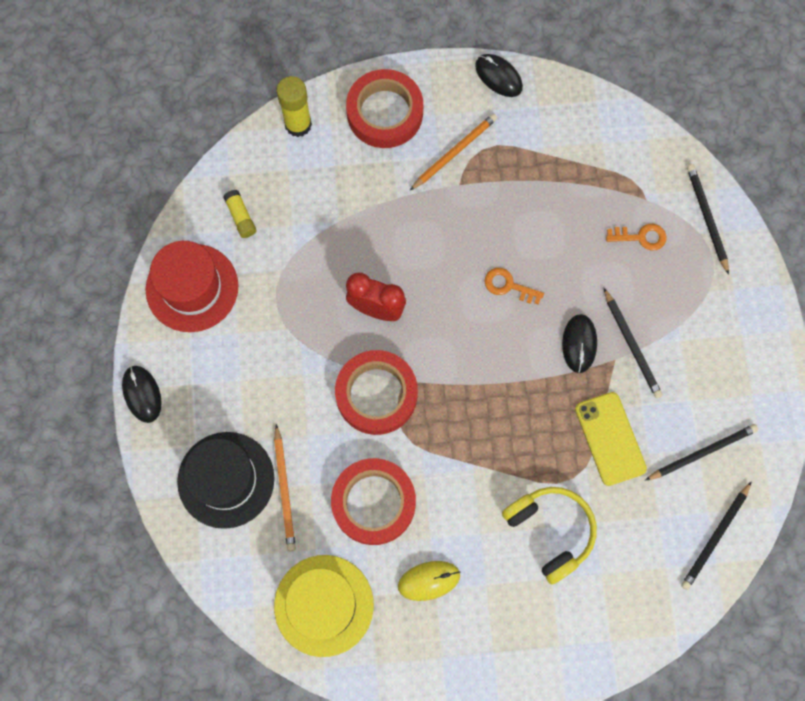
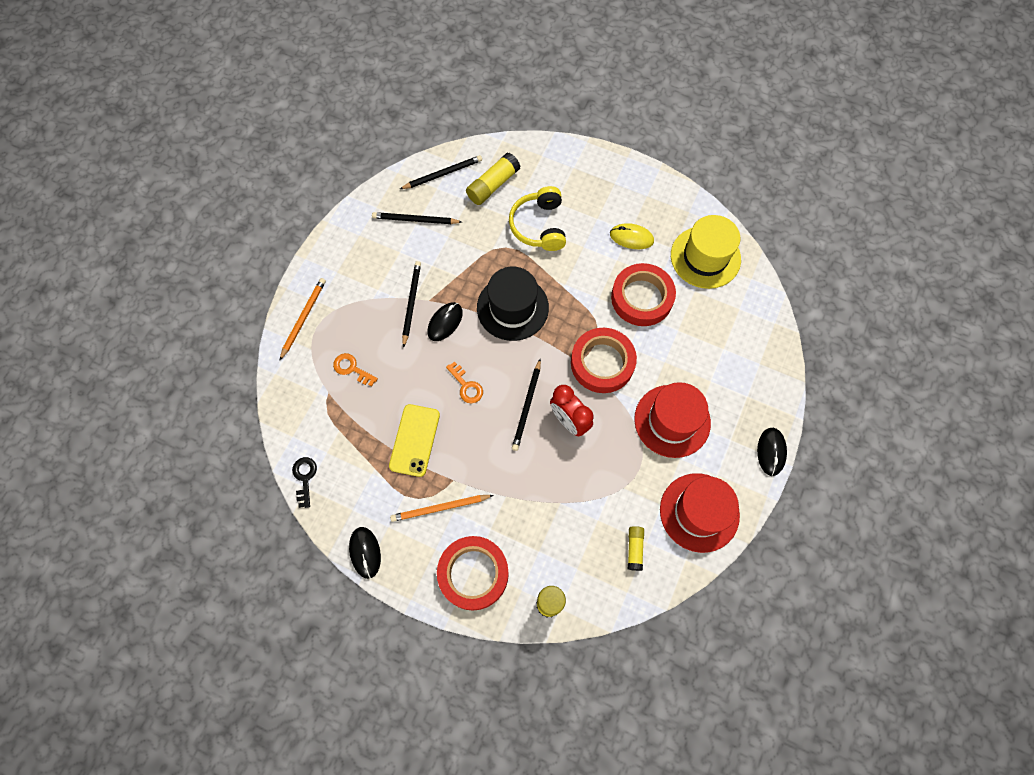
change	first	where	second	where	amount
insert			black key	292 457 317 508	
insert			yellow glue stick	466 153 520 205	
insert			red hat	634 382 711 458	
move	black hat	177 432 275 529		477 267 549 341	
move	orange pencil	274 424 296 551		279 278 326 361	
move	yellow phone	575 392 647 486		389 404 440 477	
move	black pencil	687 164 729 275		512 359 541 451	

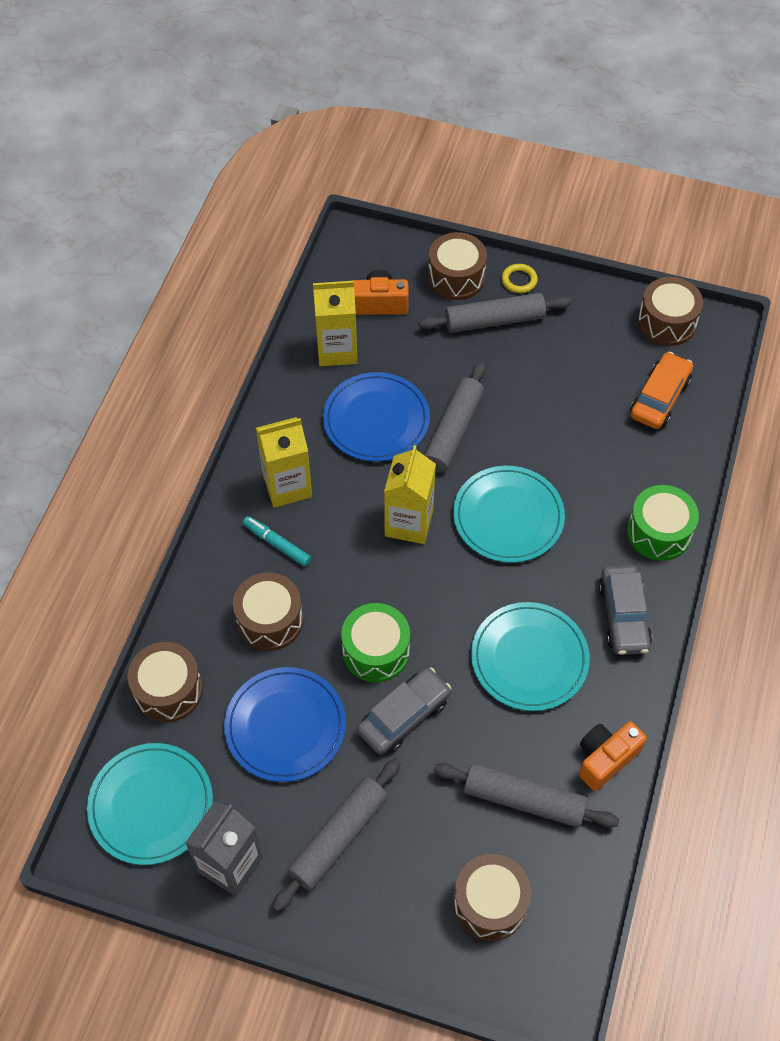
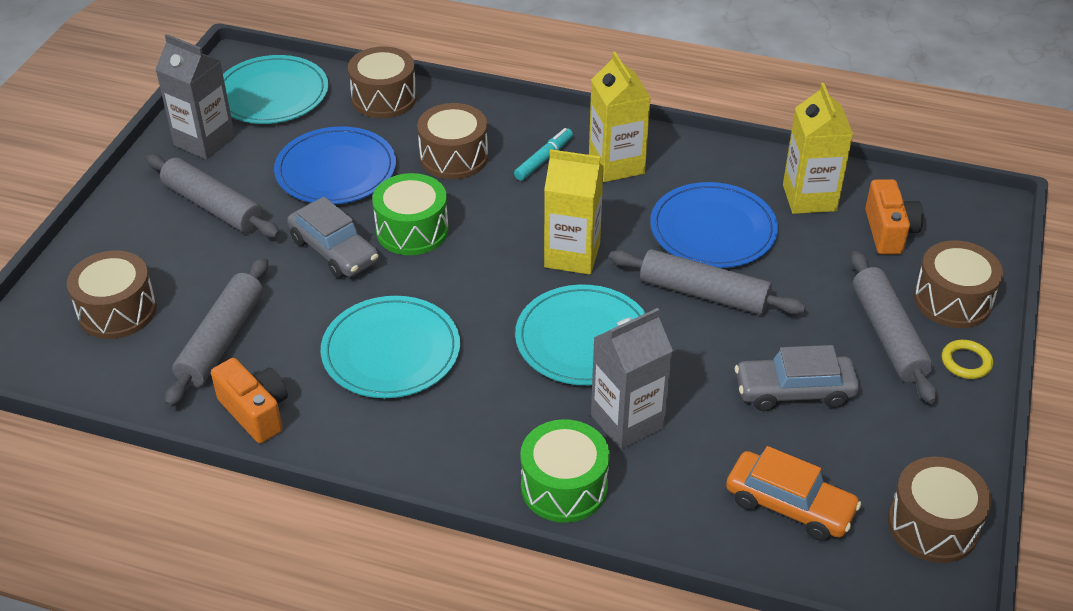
change	first	where	second	where	amount
insert			grey carton	591 308 673 450	
move	grey car	599 565 652 655		735 345 859 411	

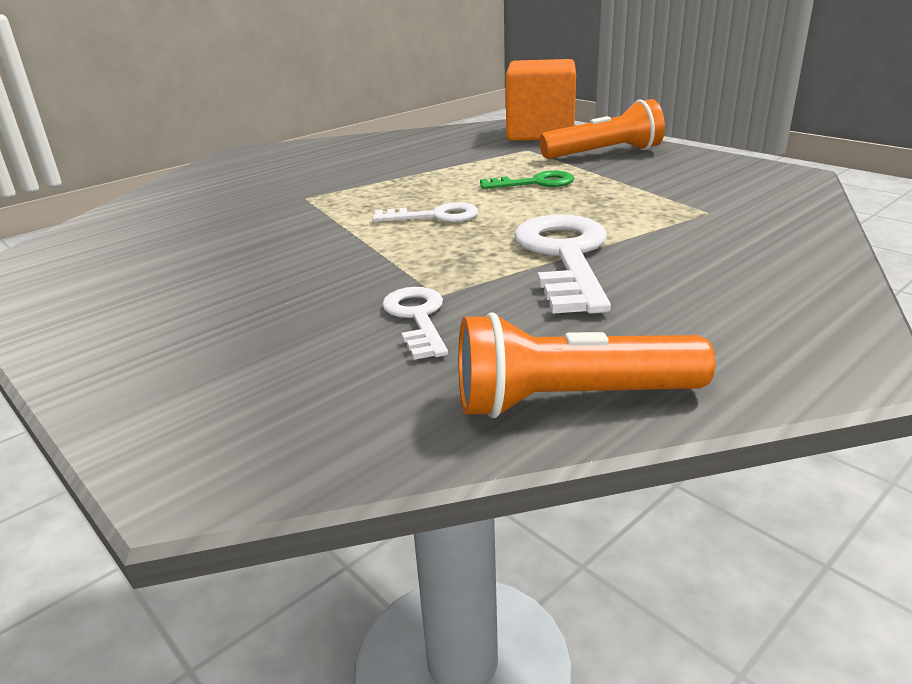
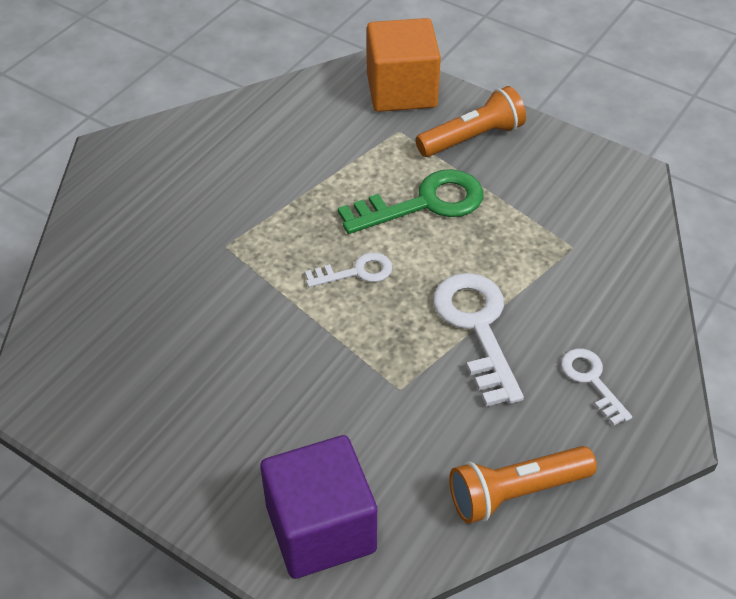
change	first	where	second	where	amount
insert			purple cube	260 435 377 579	
move	white key	382 287 448 360		561 349 632 426	
resize	green key	480 170 575 189		338 169 484 234	x1.79

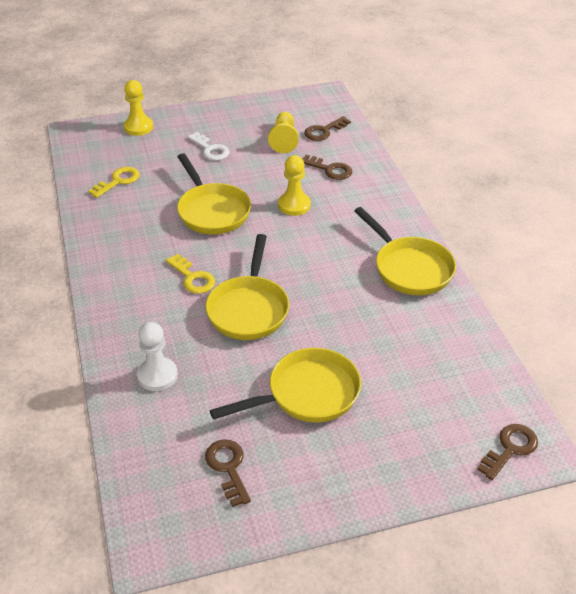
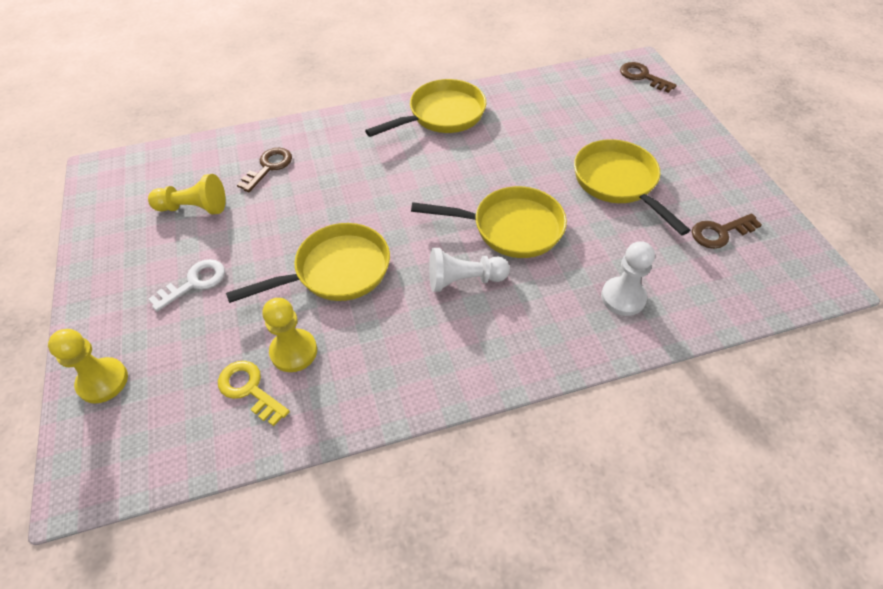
change	first	where	second	where	amount
delete	brown key	304 116 351 141			
move	yellow pawn	278 155 311 216		262 298 317 372	
replace	yellow key	166 254 215 294	white pawn	429 248 510 292	

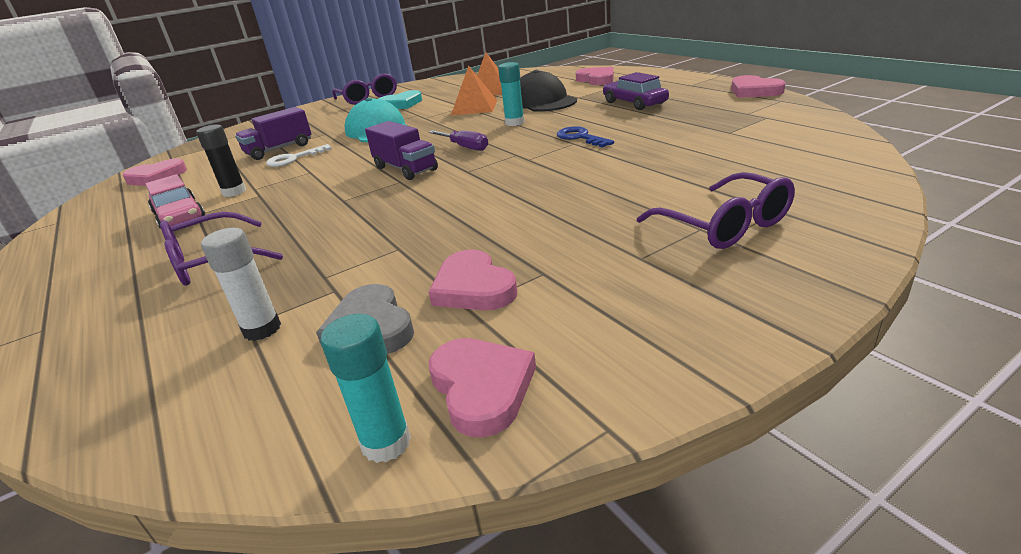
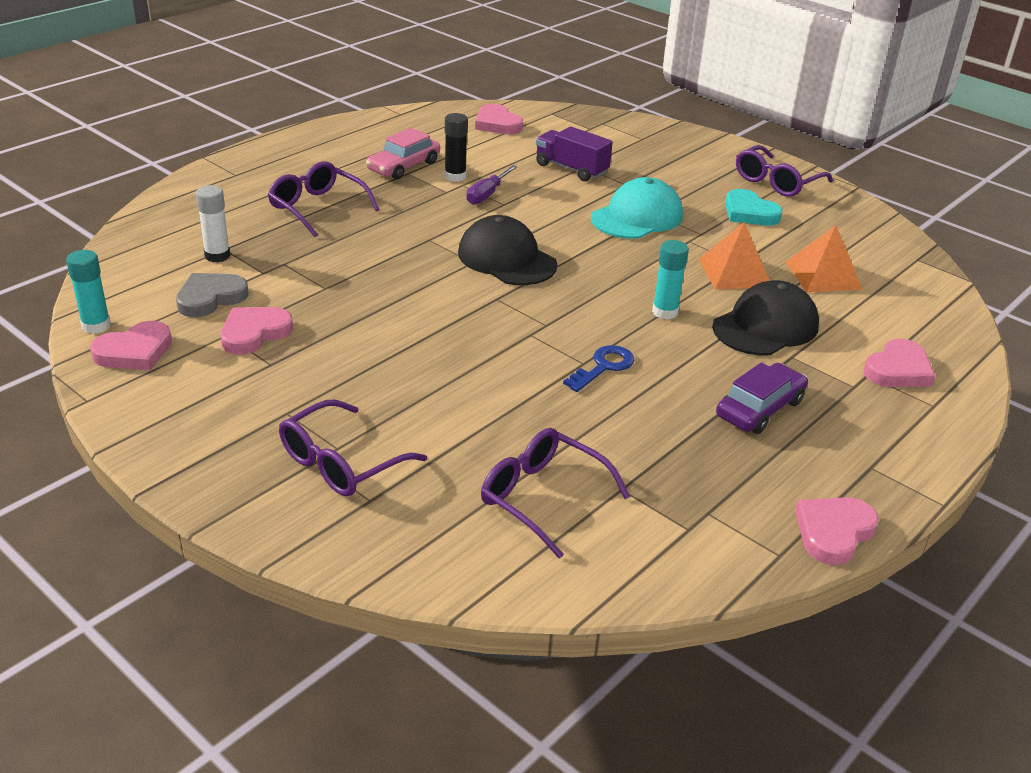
change	first	where	second	where	amount
delete	white key	266 144 332 167			
insert			purple glasses	481 428 631 559	
move	purple screwdriver	429 130 488 151		467 165 517 205	
replace	purple truck	365 121 438 180	black cap	458 215 558 285	

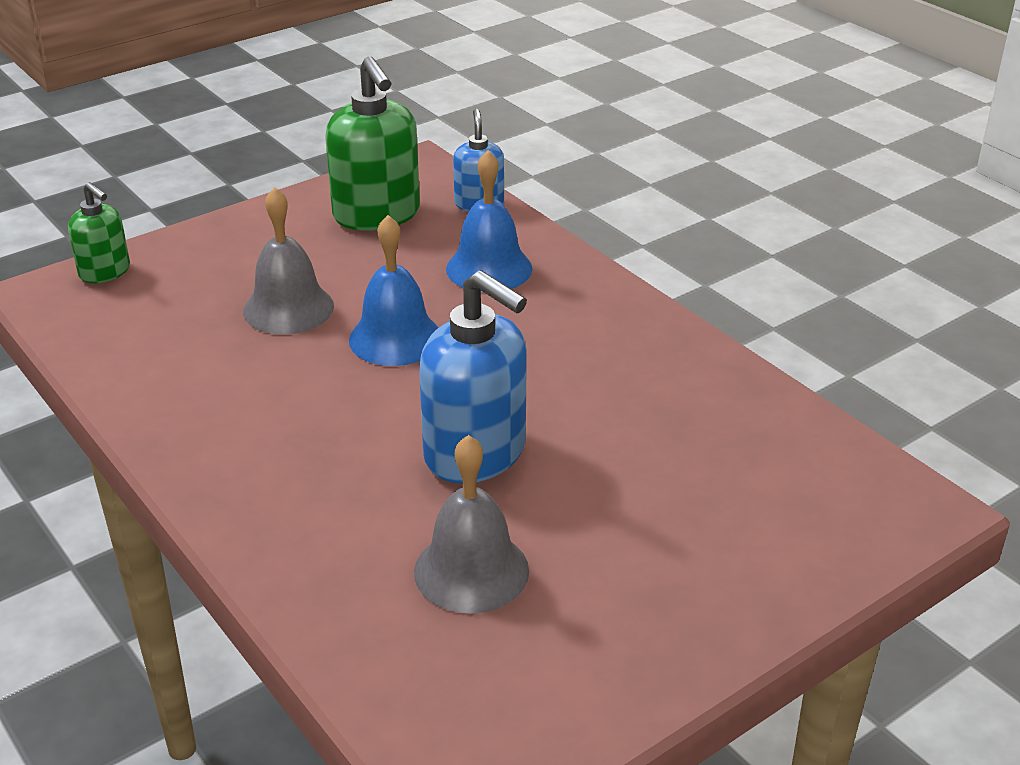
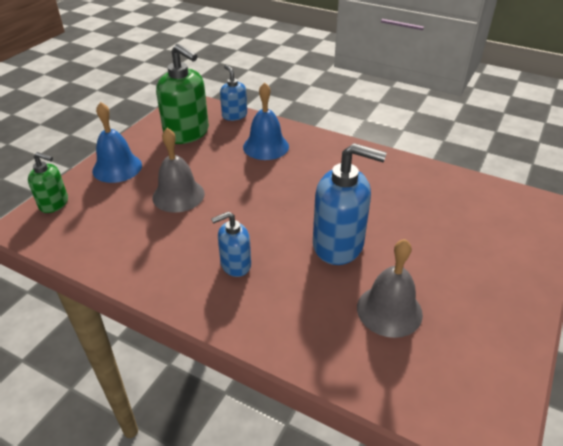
change	first	where	second	where	amount
insert			blue soap dispenser	211 211 251 277	
move	blue bell	349 215 438 366		92 102 142 183	

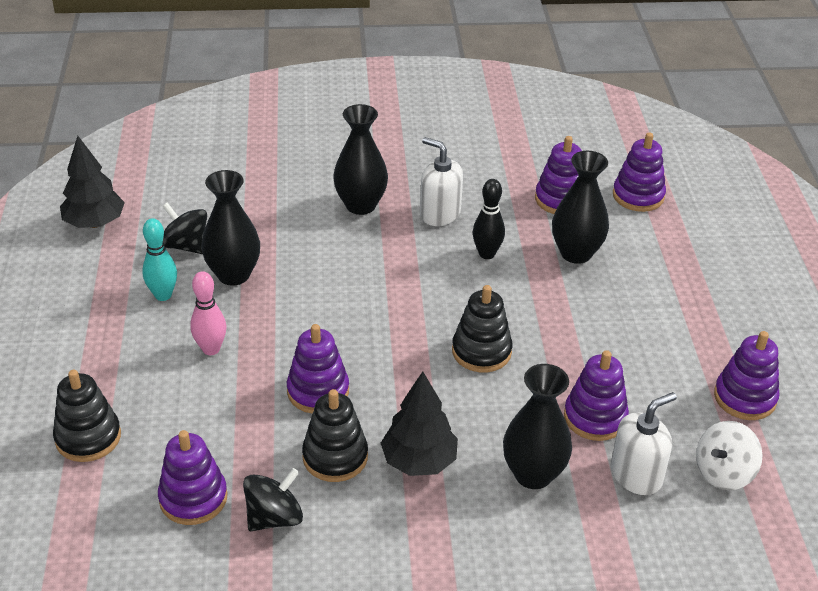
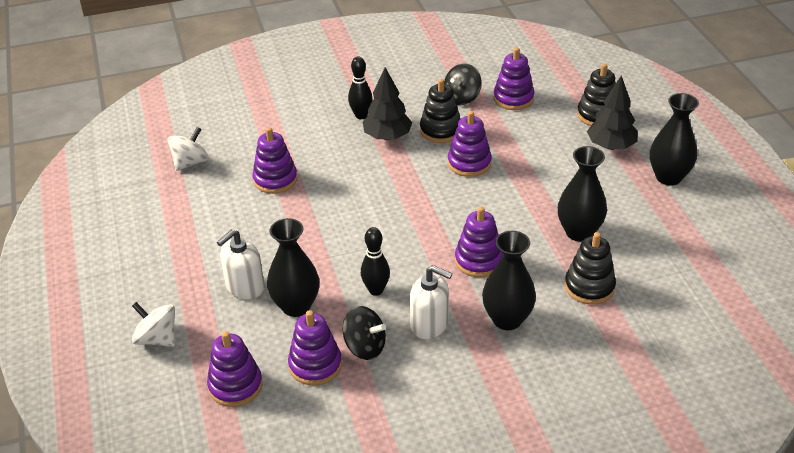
change	first	where	second	where	amount
delete	turquoise bowling pin	142 218 177 301			
delete	pink bowling pin	190 271 226 355			
insert			white spinning top	132 302 175 347	
insert			black bowling pin	348 56 372 119	
move	black tree	60 136 125 228		587 75 638 150	
move	black spinning top	162 202 207 254		343 306 386 360	
move	black stacking toy	452 285 513 372		565 232 616 305	
move	black vase	503 364 572 489		650 93 699 185	
move	white soap dispenser	611 392 677 495		217 229 264 300	
move	purple stacking toy	714 331 779 420		455 207 503 277	

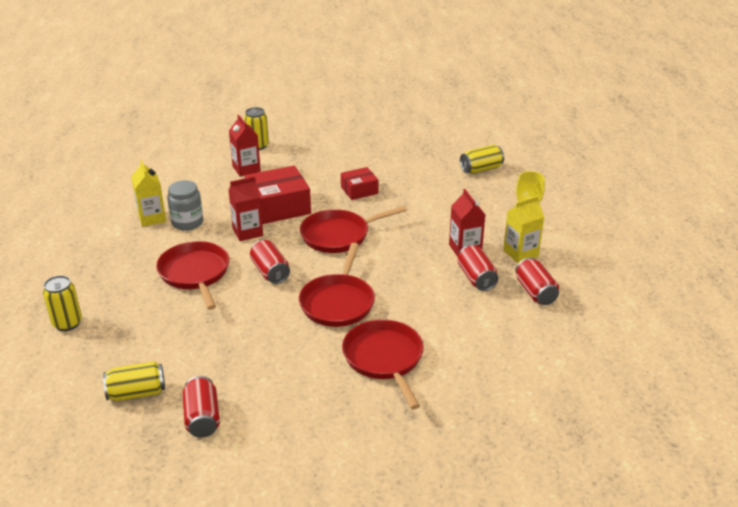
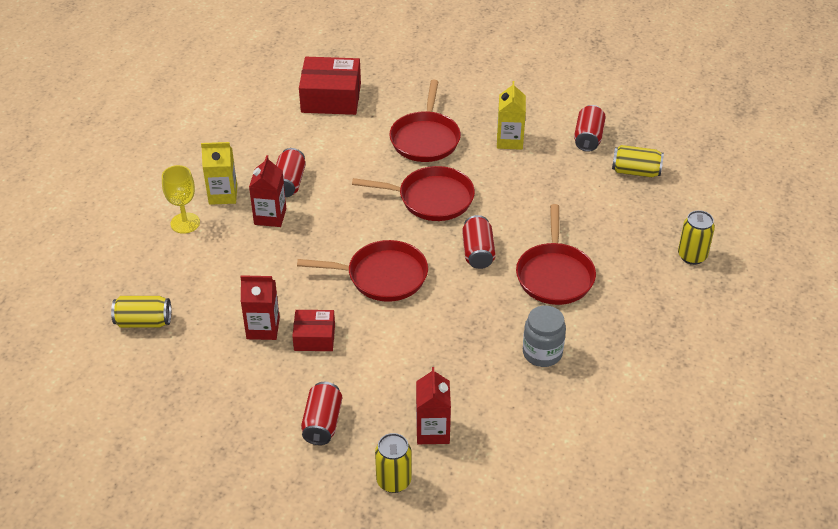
change	first	where	second	where	amount
move	yellow carton	131 160 166 227		497 81 526 150	
move	red carton	228 176 263 241		240 275 280 340	
move	red box	245 165 311 224		299 57 361 115	
move	red can	515 258 559 305		301 382 342 445	
rotate	red pan	299 243 375 327		352 166 475 221	60 degrees clockwise

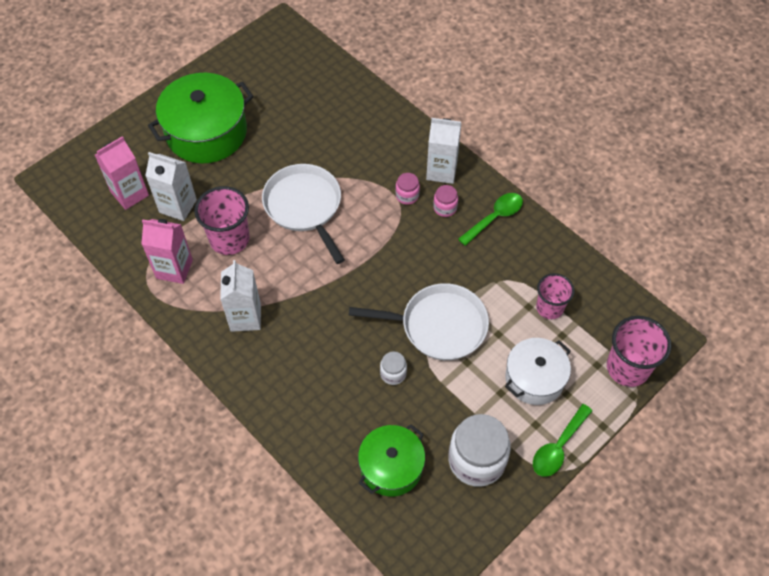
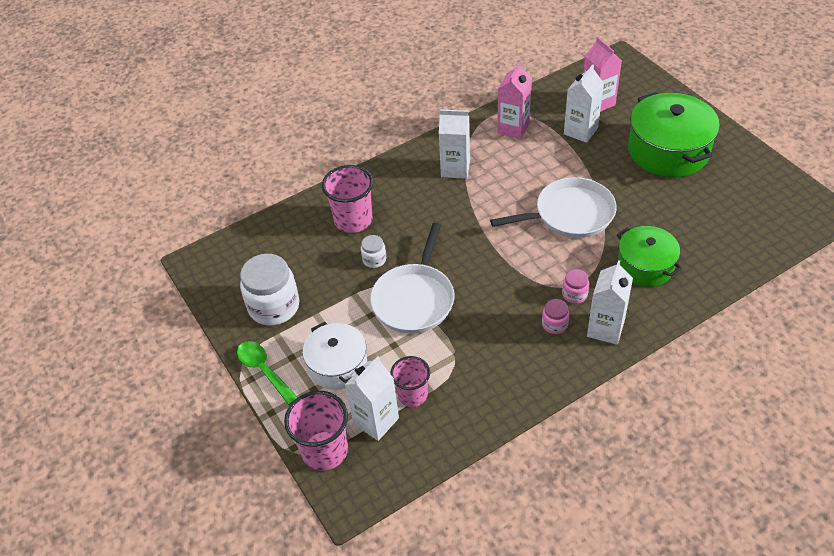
change	first	where	second	where	amount
delete	green spoon	458 193 523 246			
insert			white carton	345 356 399 441	
move	pink cup	194 186 250 255		322 165 373 233	
move	green pot	358 424 425 496		617 226 682 287	

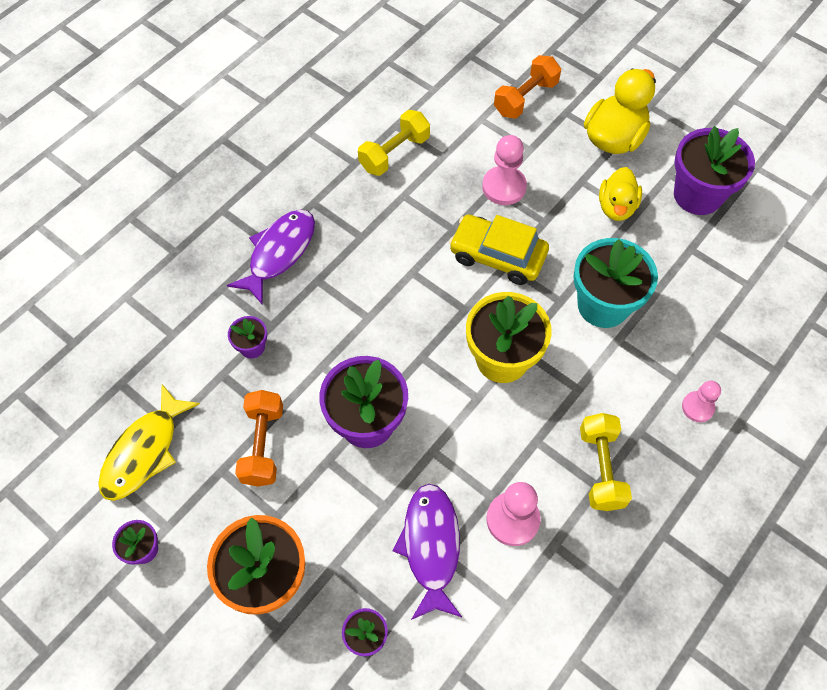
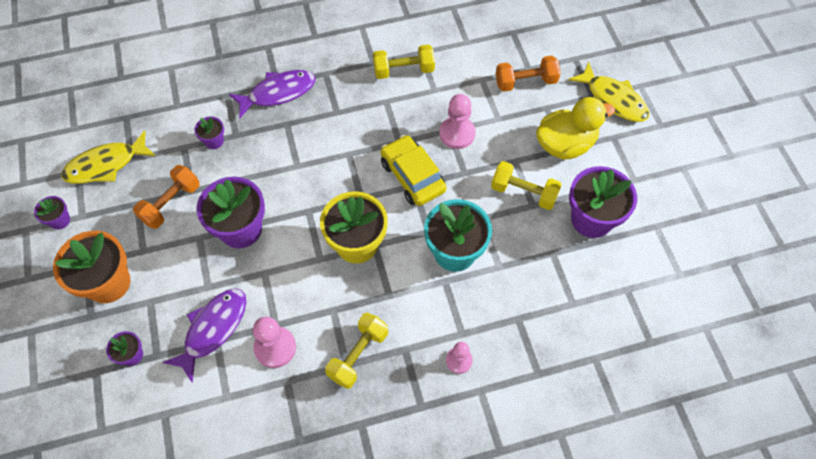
change	first	where	second	where	amount
insert			yellow fish	569 62 650 122	
replace	yellow duck	599 167 642 221	yellow dumbbell	491 161 562 210	

